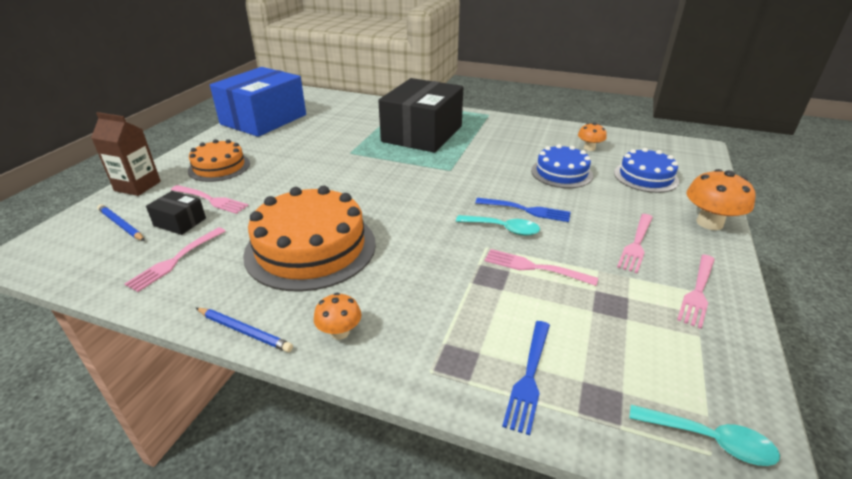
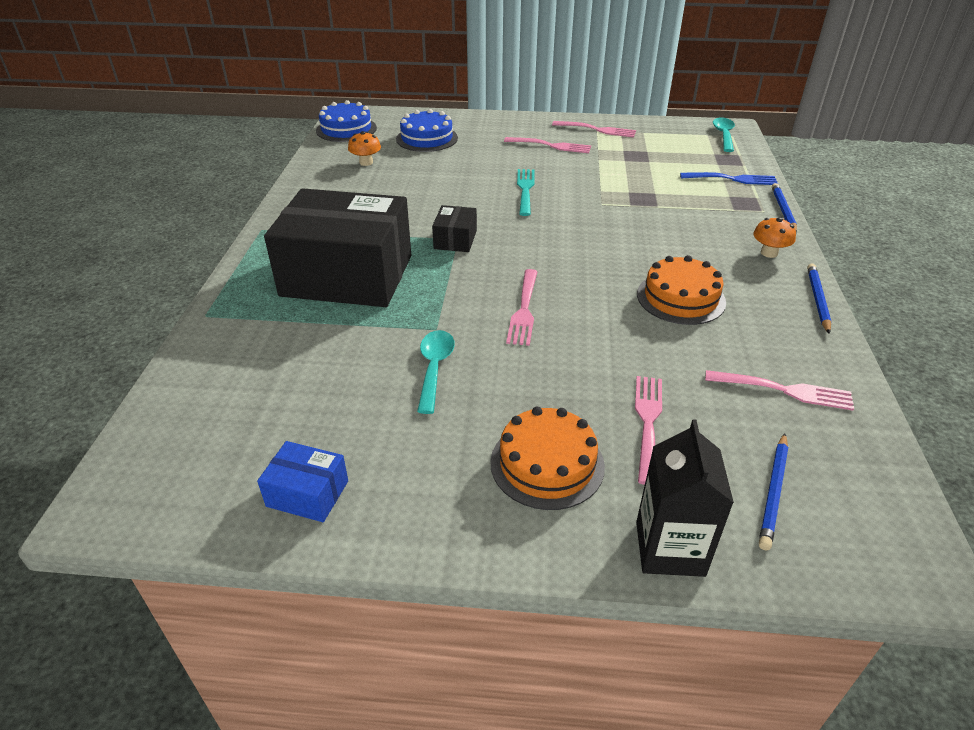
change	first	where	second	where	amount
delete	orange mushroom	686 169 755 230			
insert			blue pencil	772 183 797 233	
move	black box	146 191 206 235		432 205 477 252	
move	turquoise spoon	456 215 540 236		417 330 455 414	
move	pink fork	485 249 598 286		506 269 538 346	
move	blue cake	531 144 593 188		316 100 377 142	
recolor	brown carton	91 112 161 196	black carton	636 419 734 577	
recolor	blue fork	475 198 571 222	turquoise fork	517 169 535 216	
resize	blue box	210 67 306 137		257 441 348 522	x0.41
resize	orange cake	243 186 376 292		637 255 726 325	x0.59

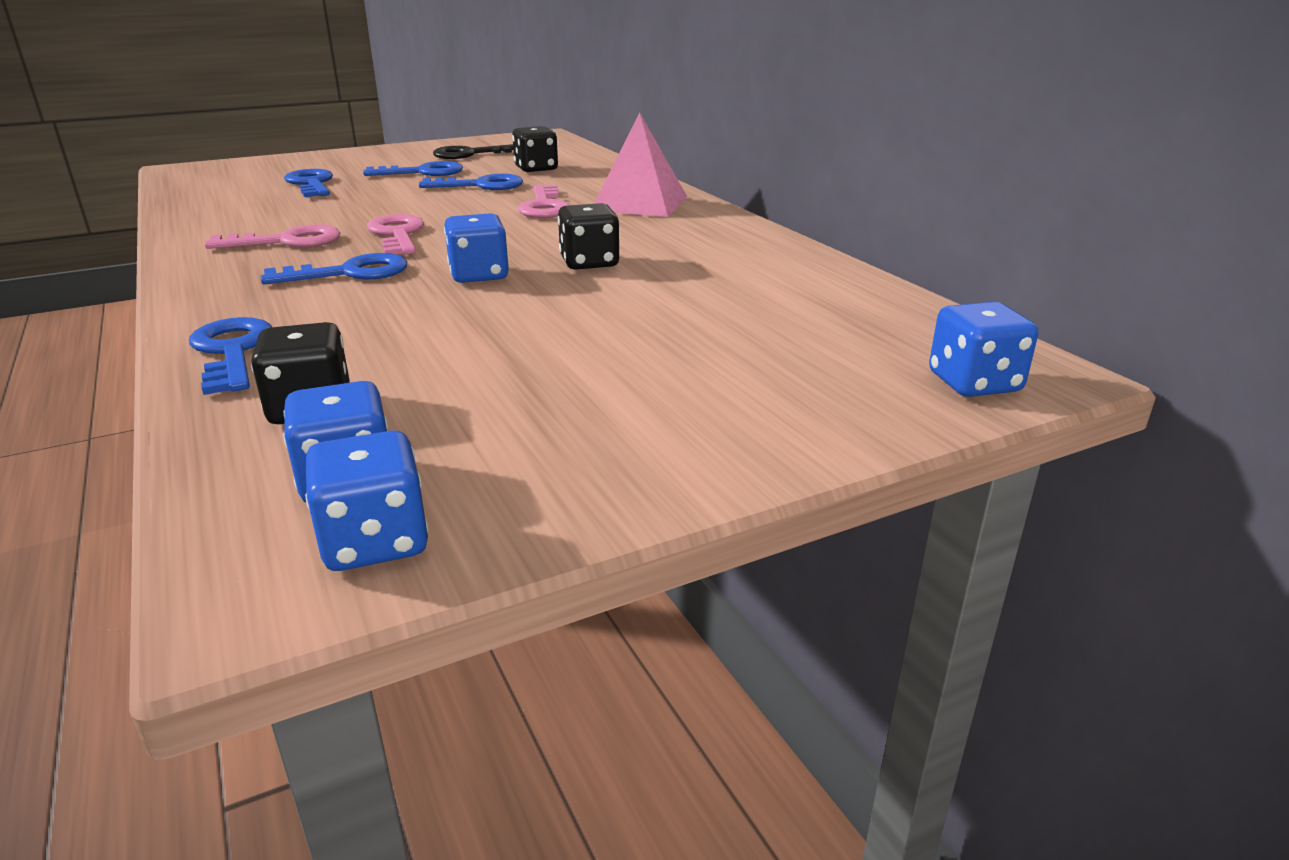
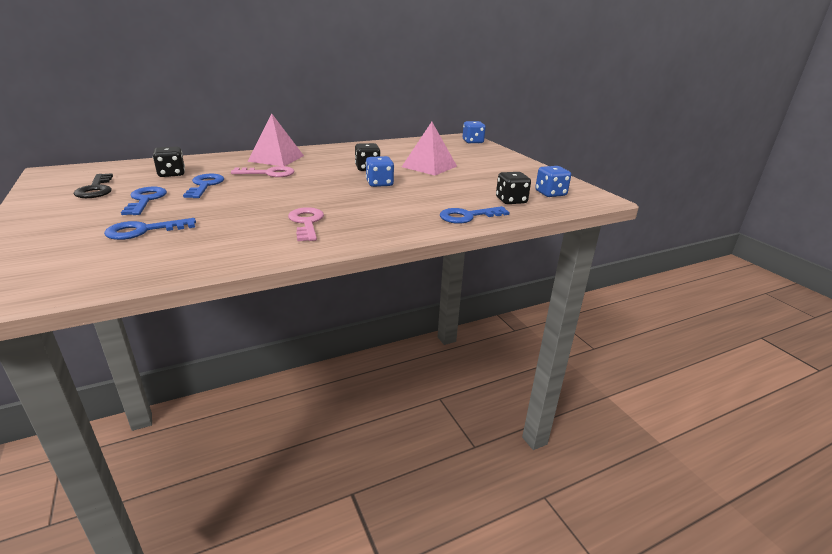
change	first	where	second	where	amount
delete	blue key	261 253 407 285			
delete	blue dice	305 431 429 571			
delete	pink key	367 214 424 254			
insert			pink pyramid	402 122 457 176	

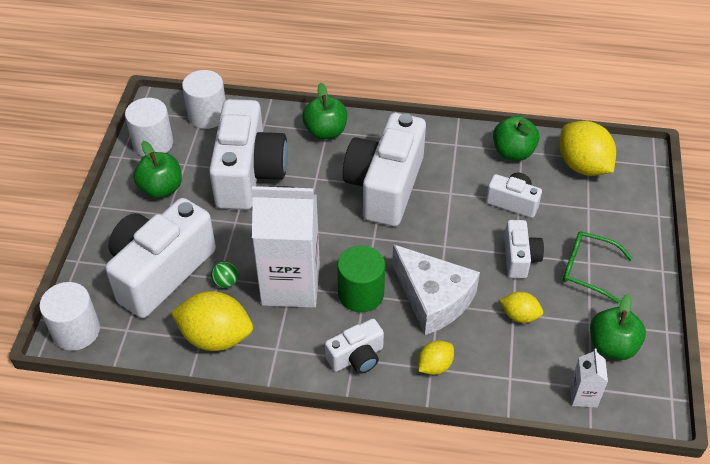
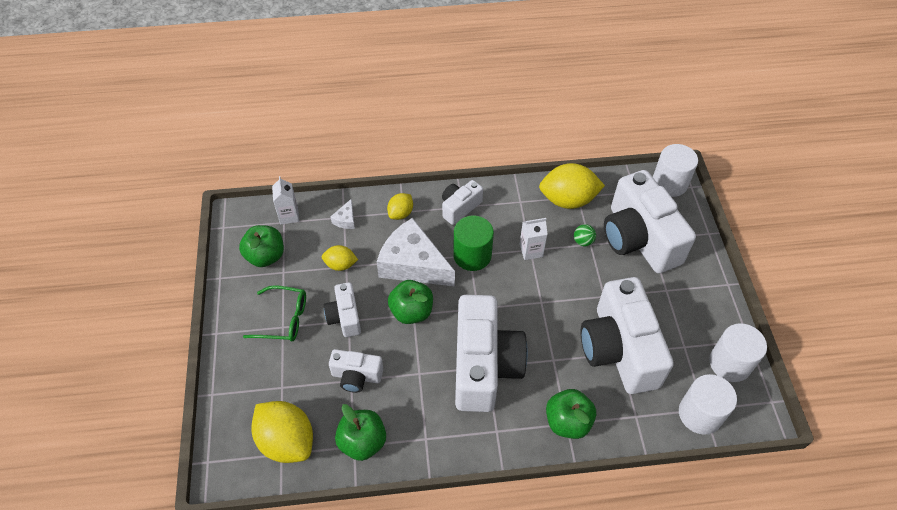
change	first	where	second	where	amount
insert			white cheese	331 199 355 229	
move	green apple	133 141 182 198		388 280 433 324	
rotate	white camera	105 198 216 318		604 170 696 274	135 degrees clockwise
resize	white carton	252 186 320 308		519 218 548 260	x0.43

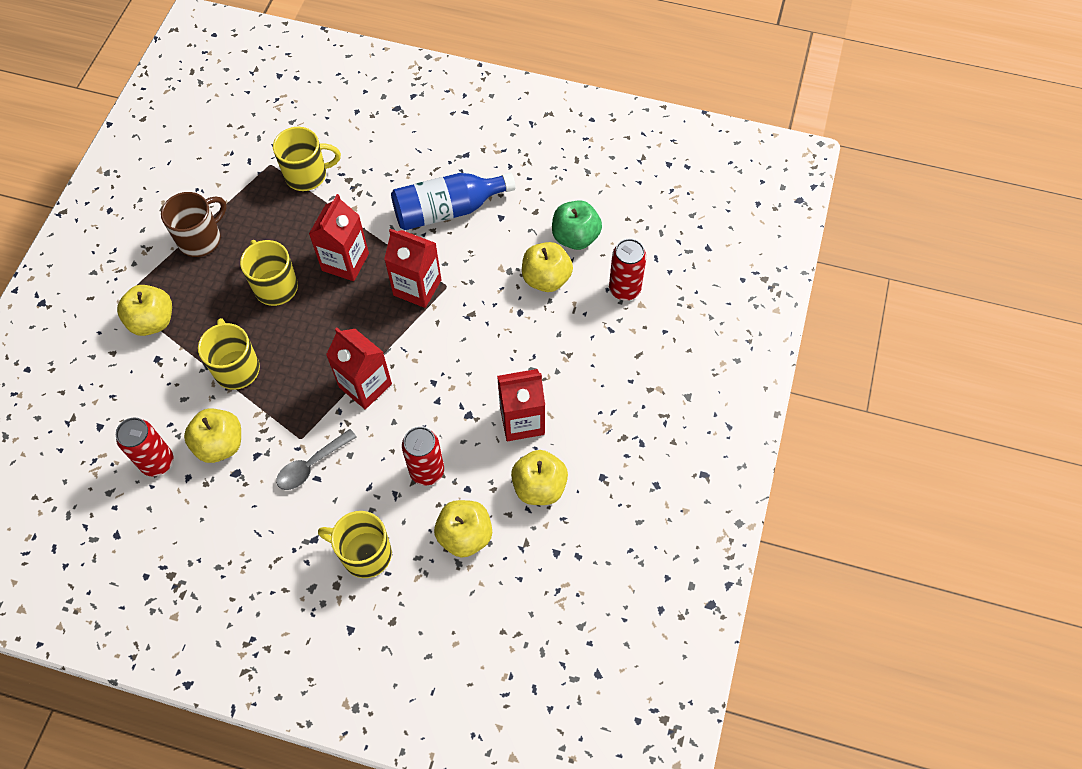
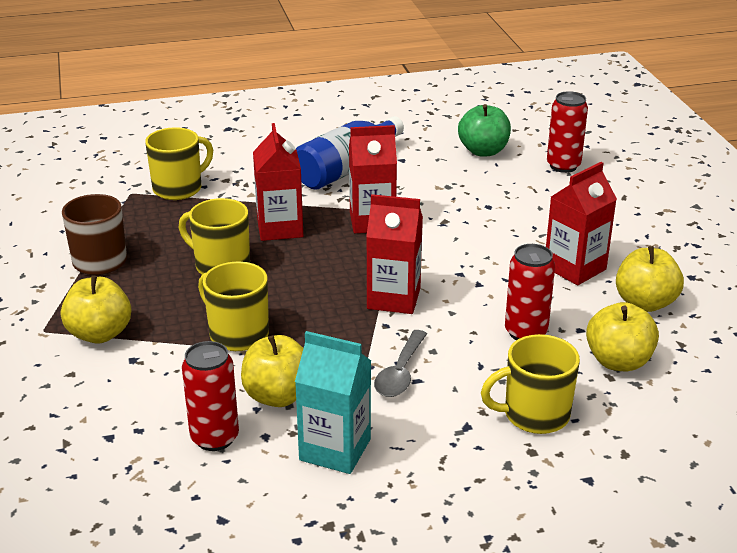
change	first	where	second	where	amount
delete	yellow apple	522 242 573 292			
insert			turquoise carton	295 331 371 474	

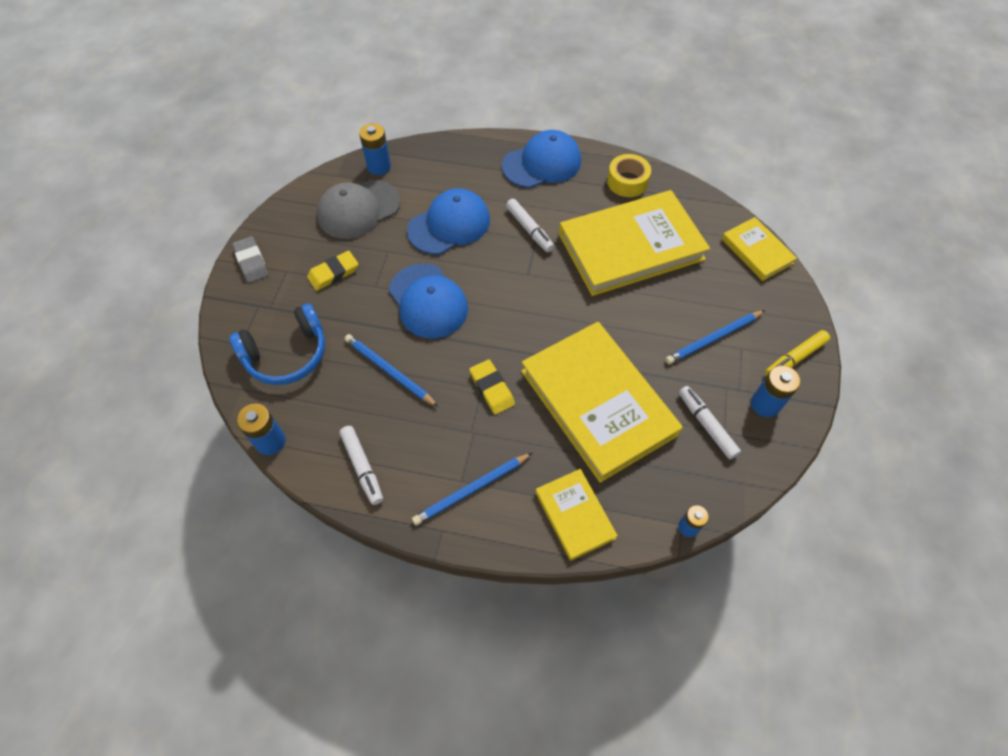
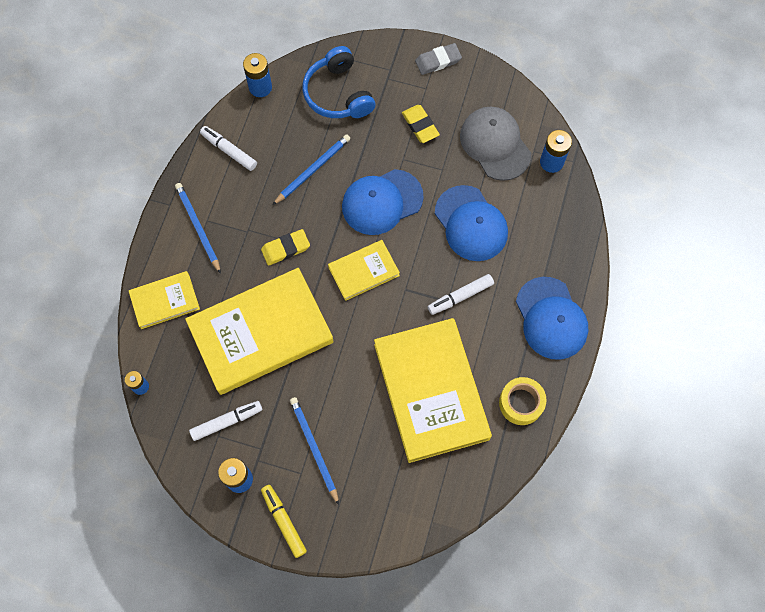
change	first	where	second	where	amount
move	yellow book	722 217 797 281		328 240 400 301	
rotate	white marker	339 426 383 505		200 126 257 171	60 degrees clockwise

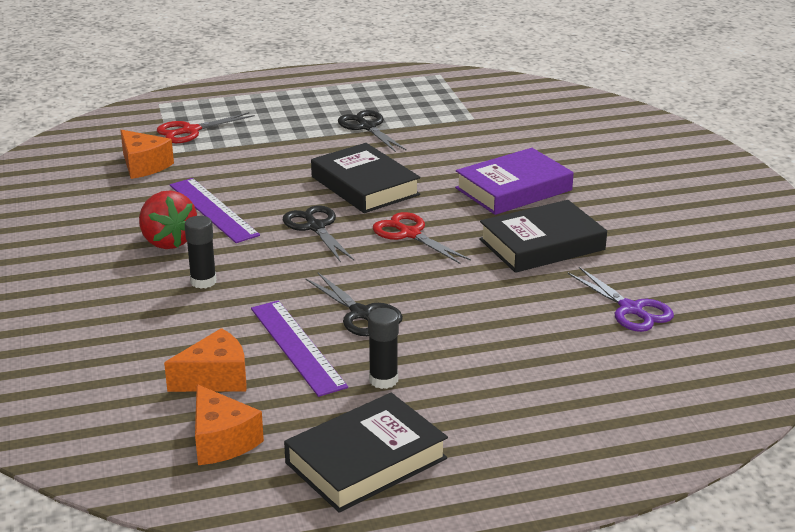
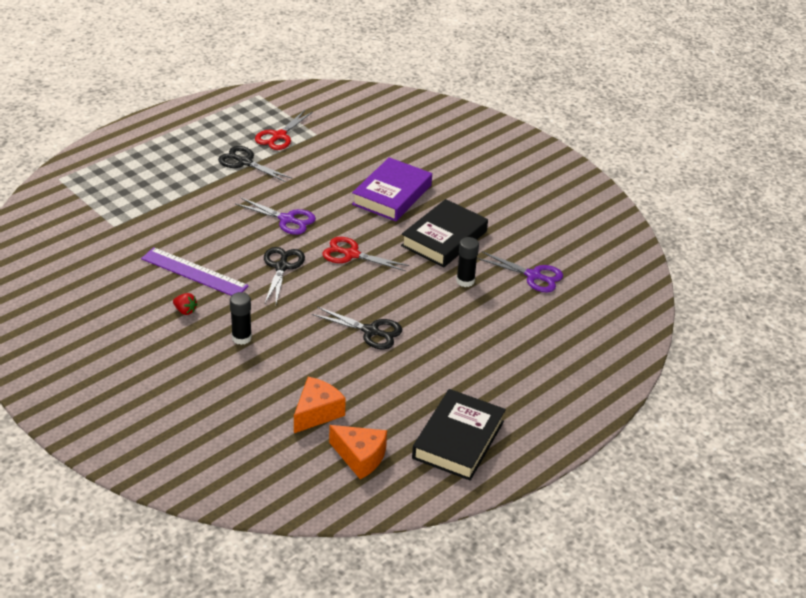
change	first	where	second	where	amount
delete	orange cheese	120 130 174 179			
delete	purple ruler	251 300 348 397			
move	red scissors	157 112 255 143		255 110 313 150	
move	black glue stick	368 308 399 389		456 237 479 287	
replace	black book	311 143 420 213	purple scissors	236 198 316 235	
rotate	black scissors	283 205 354 262		264 247 305 304	60 degrees clockwise
resize	red strawberry	139 190 197 249		173 293 197 315	x0.48

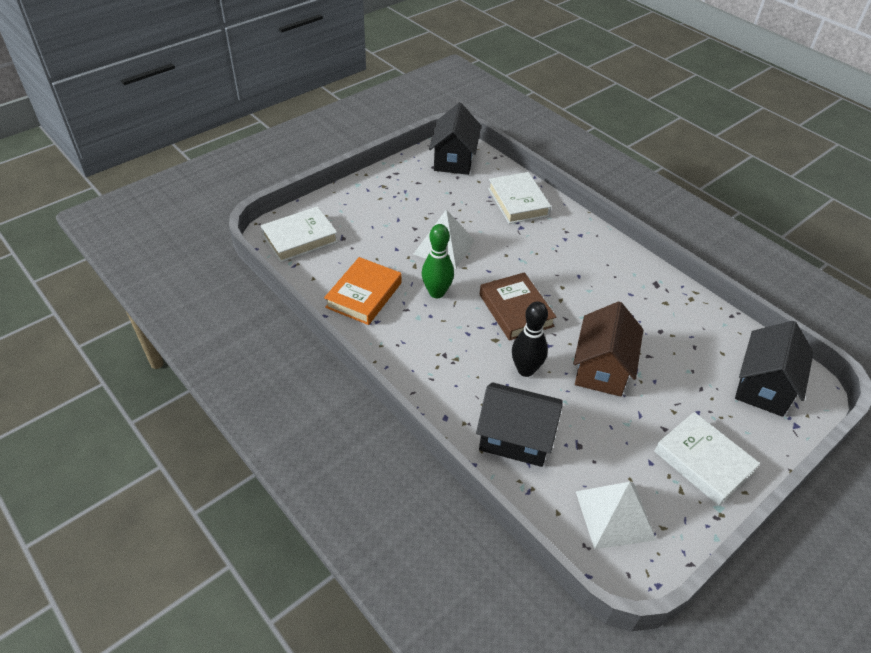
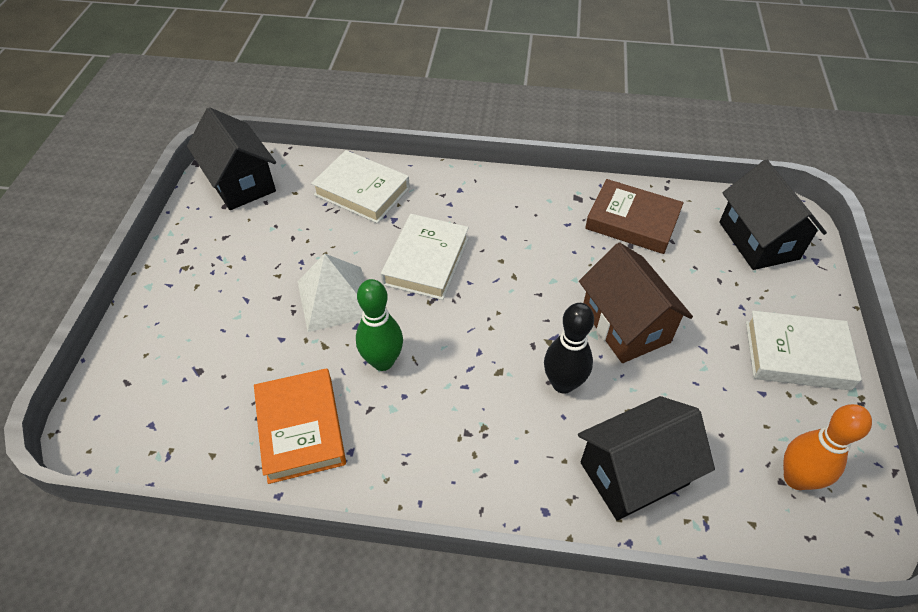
change	first	where	second	where	amount
move	white book	261 206 338 263		381 214 469 300	
move	brown book	480 272 556 341		585 179 684 254	
replace	white pyramid	576 482 656 549	orange bowling pin	783 404 872 490	

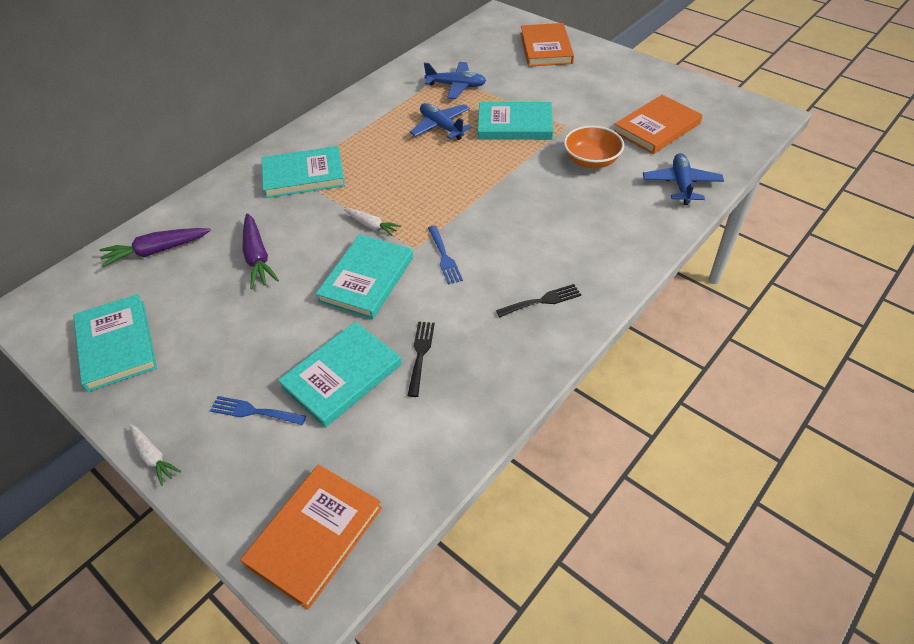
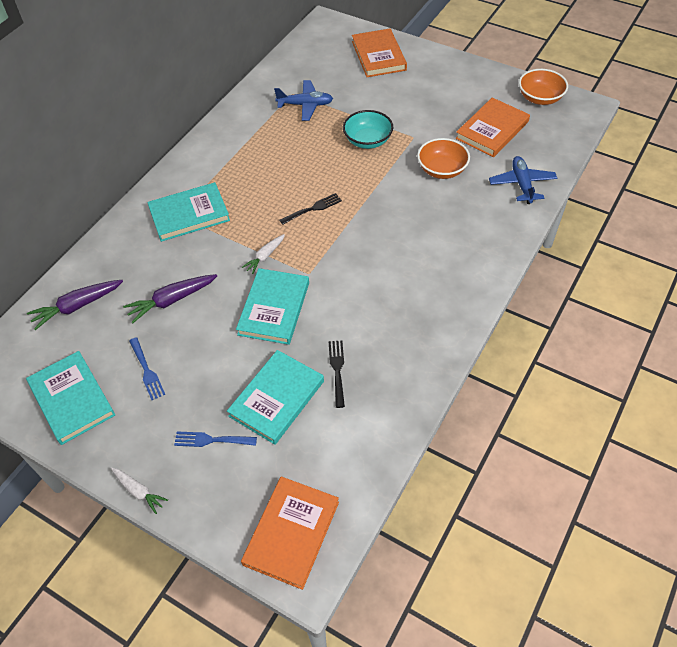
change	first	where	second	where	amount
delete	blue plane	410 103 472 140			
insert			orange bowl	519 69 568 105	
move	blue fork	428 226 463 284		129 337 165 400	
move	black fork	496 284 581 317		279 193 342 225	
replace	turquoise book	478 102 553 140	turquoise bowl	343 110 393 149	
rotate	purple carrot	243 213 279 289		123 274 217 323	90 degrees clockwise
rotate	white carrot	344 208 401 236		242 234 285 274	105 degrees clockwise

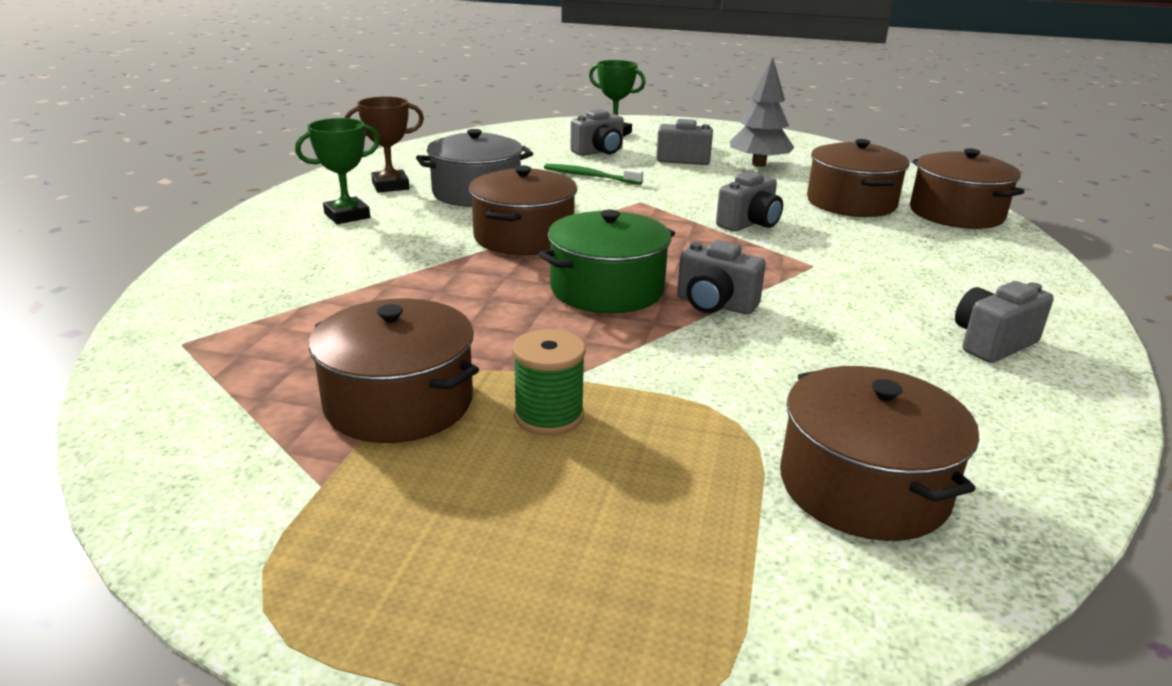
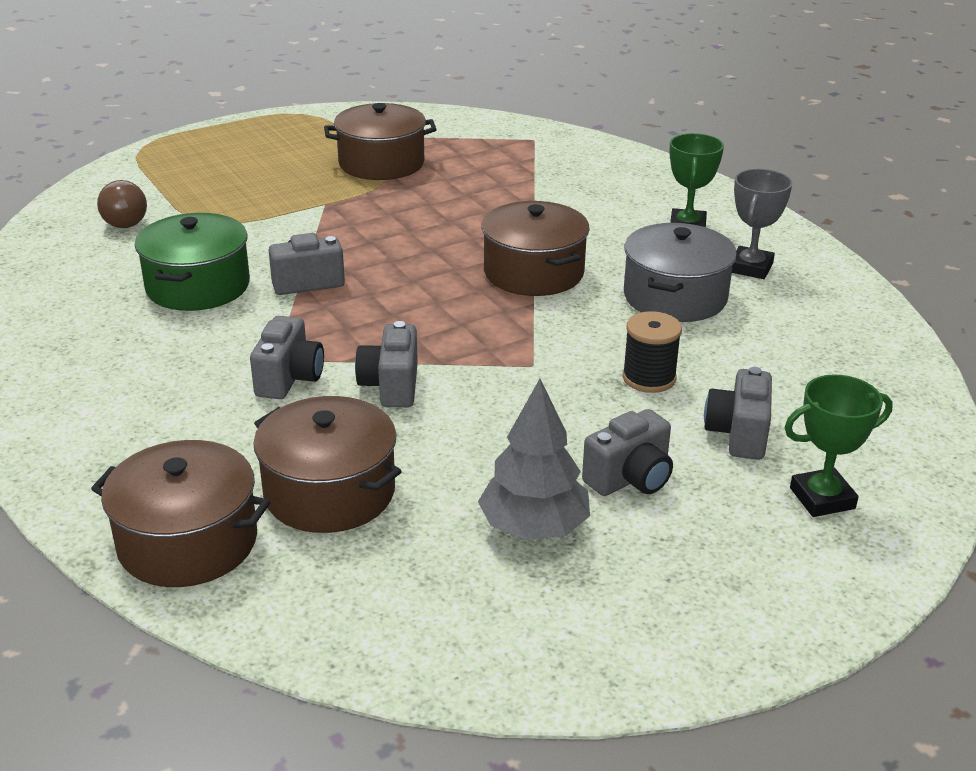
change	first	where	second	where	amount
delete	green spool	513 329 586 436			
move	green pot	539 210 675 313		135 213 250 311	
move	grey camera	955 281 1054 363		250 316 324 399	
replace	green toothbrush	544 164 643 185	black spool	622 311 682 393	
replace	brown pot	780 366 979 541	brown light bulb	97 180 147 228	
recolor	brown trophy	345 96 424 192	grey trophy	732 169 793 279	

